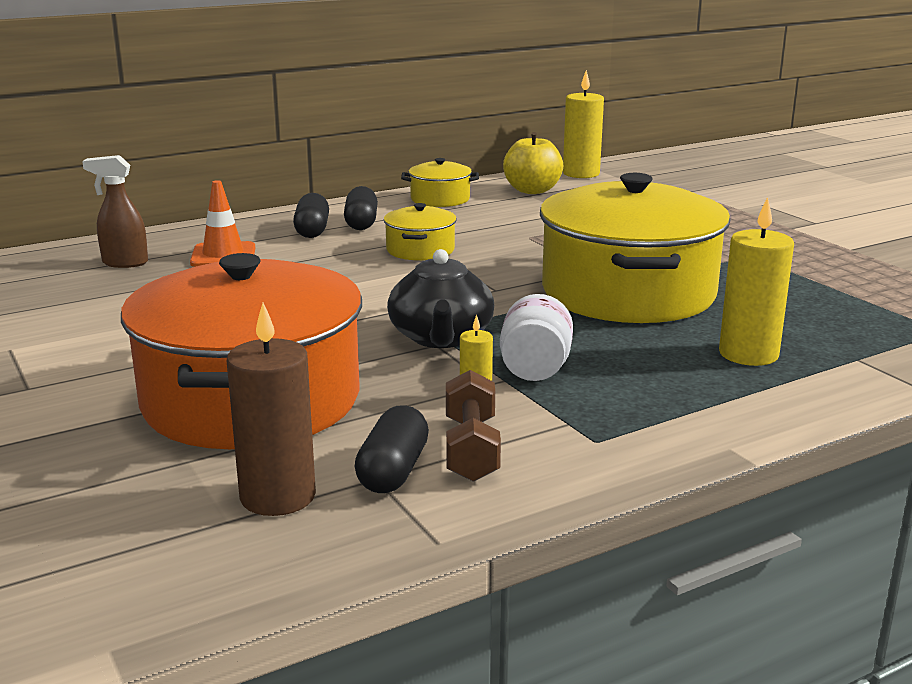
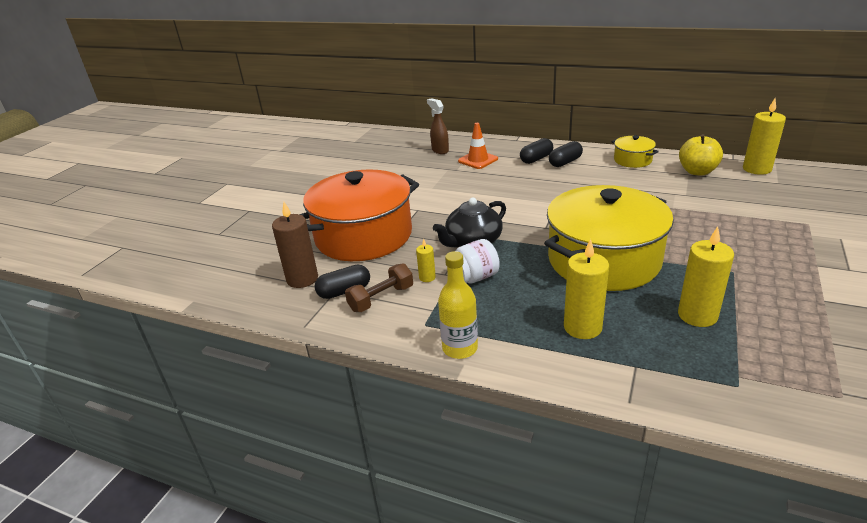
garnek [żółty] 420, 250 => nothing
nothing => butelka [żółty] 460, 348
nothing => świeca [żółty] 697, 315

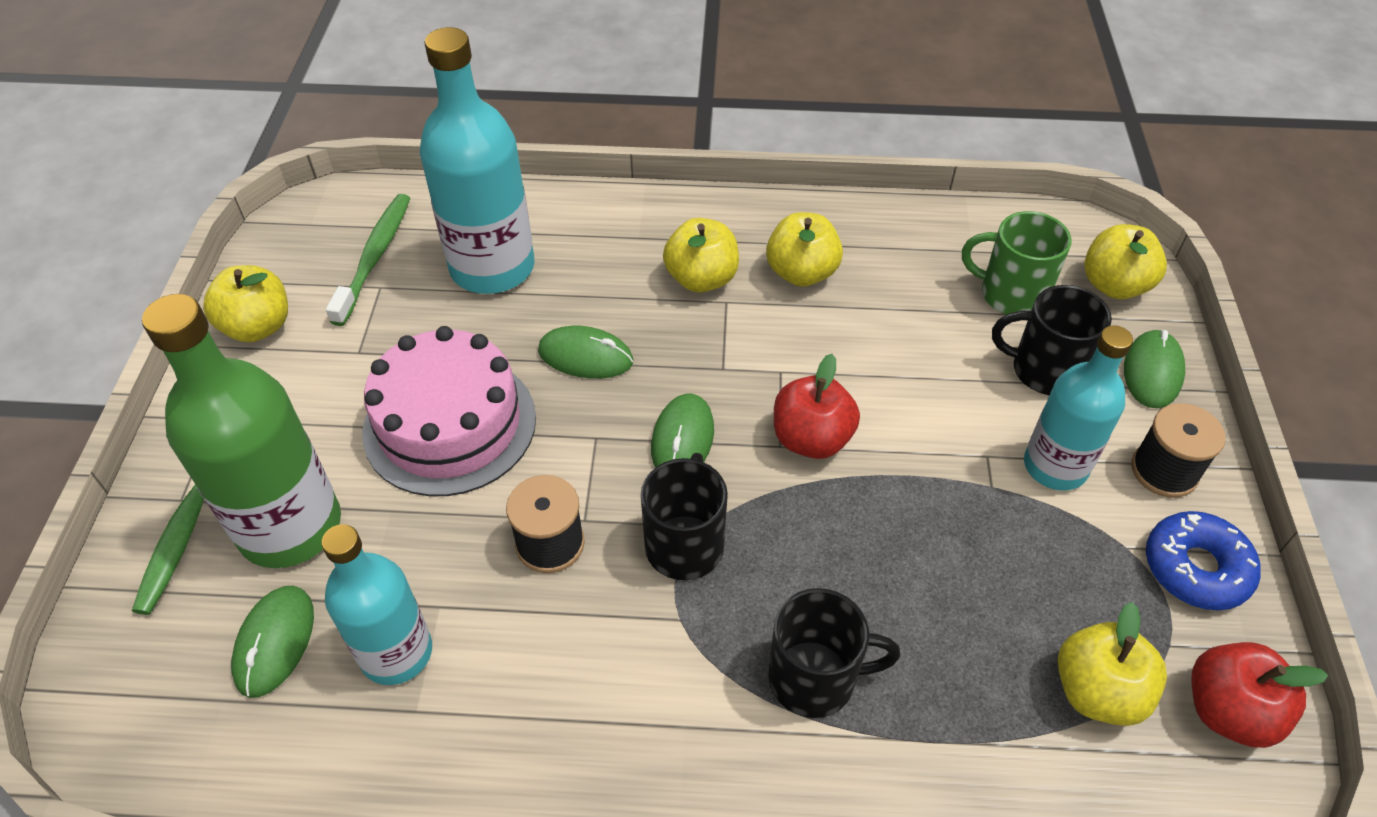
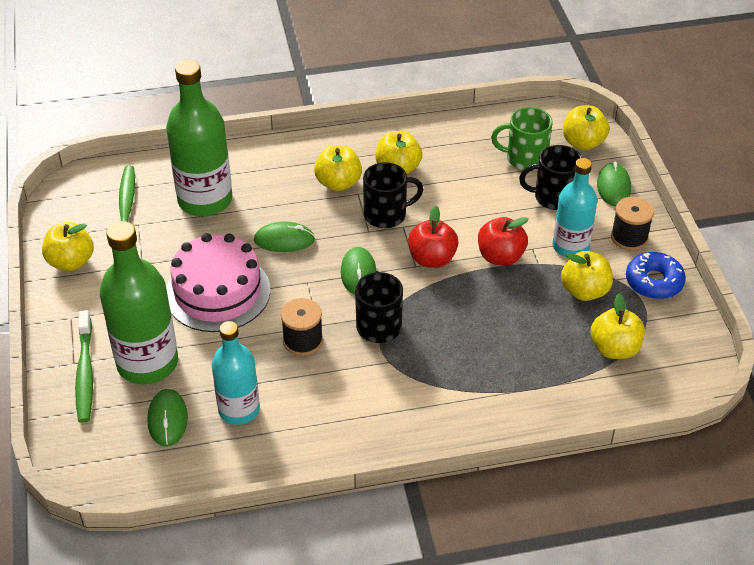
nothing => jabłko [żółty] 584, 291
kubek [czarny] 815, 678 => kubek [czarny] 386, 215, moved
jabłko [czerwony] 1228, 711 => jabłko [czerwony] 500, 257, moved
butelka [turkusowy] 492, 268 => butelka [zielony] 205, 200

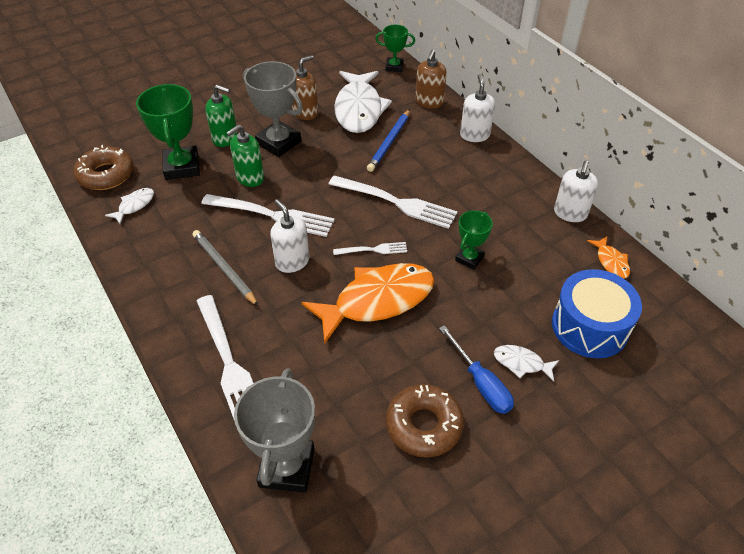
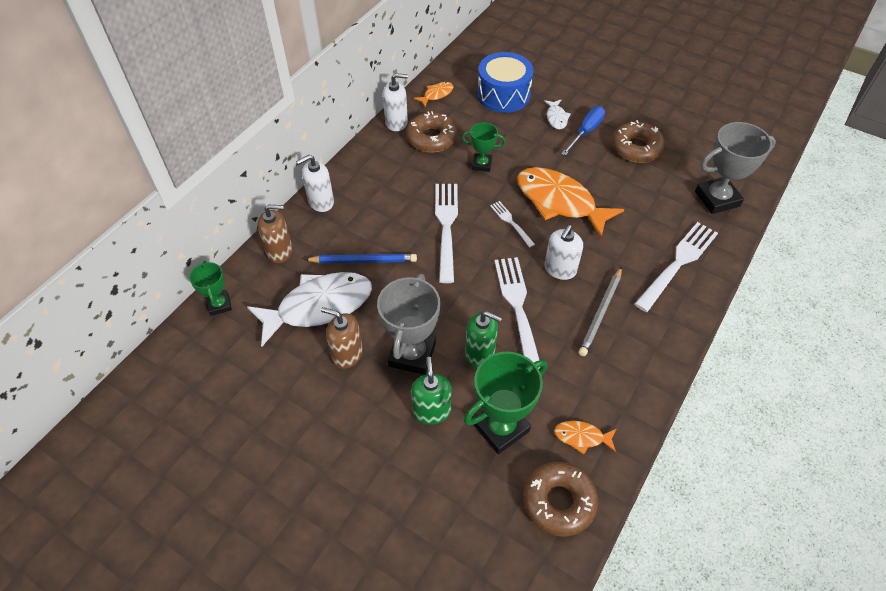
nothing => donut [brązowy] 431, 138
ryba [biały] 134, 205 => ryba [pomarańczowy] 582, 437

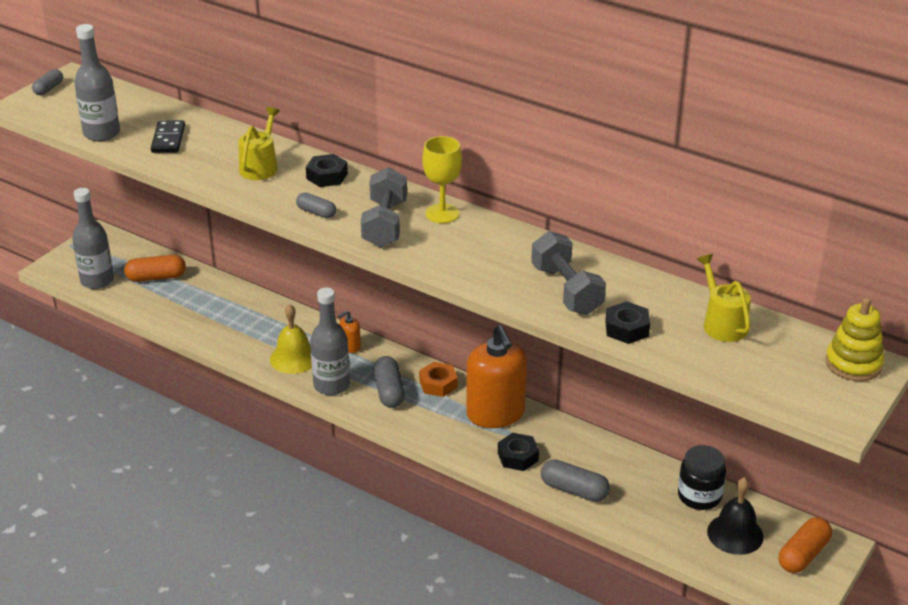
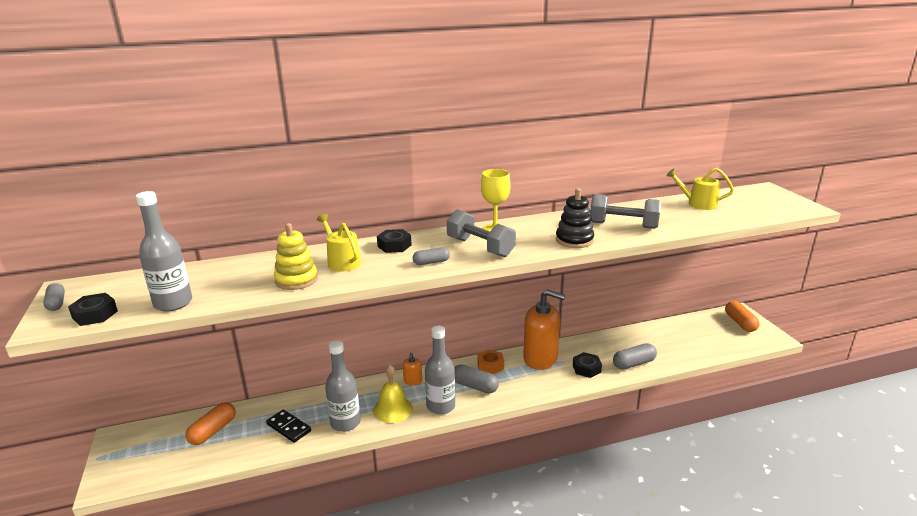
słoik [czarny] 699, 496 => nothing
dzwonek [czarny] 735, 534 => nothing
nothing => zabawka nakładanka [czarny] 574, 240
butelka [szary] 97, 280 => butelka [szary] 345, 423, moved
kostka domina [czarny] 168, 139 => kostka domina [czarny] 289, 427, moved
nakrętka [czarny] 627, 329 => nakrętka [czarny] 95, 314, moved
zabawka nakładanka [żółty] 853, 364 => zabawka nakładanka [żółty] 296, 280, moved

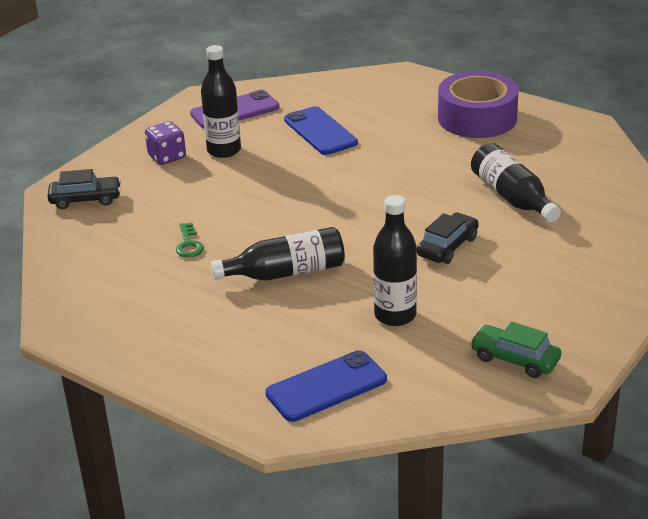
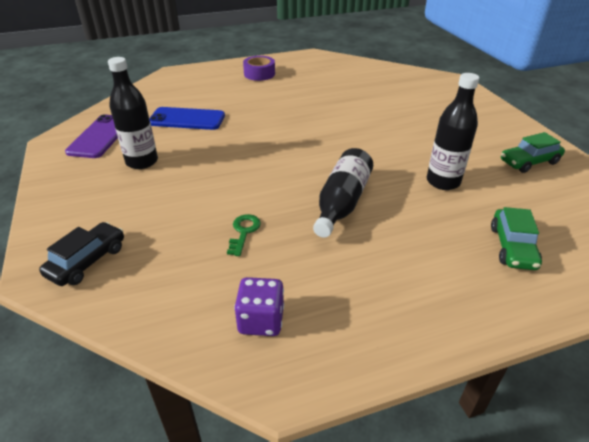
samochód [czarny] 447, 247 => nothing
butelka [czarny] 512, 197 => nothing
kostka do gry [fioletowy] 167, 157 => kostka do gry [fioletowy] 261, 320, moved
telefon [niebieski] 326, 387 => samochód [zielony] 512, 247
klucz [zielony] 189, 244 => klucz [zielony] 244, 232, 105 degrees counterclockwise
taśma klejąca [fioletowy] 477, 118 => taśma klejąca [fioletowy] 259, 74, x0.57

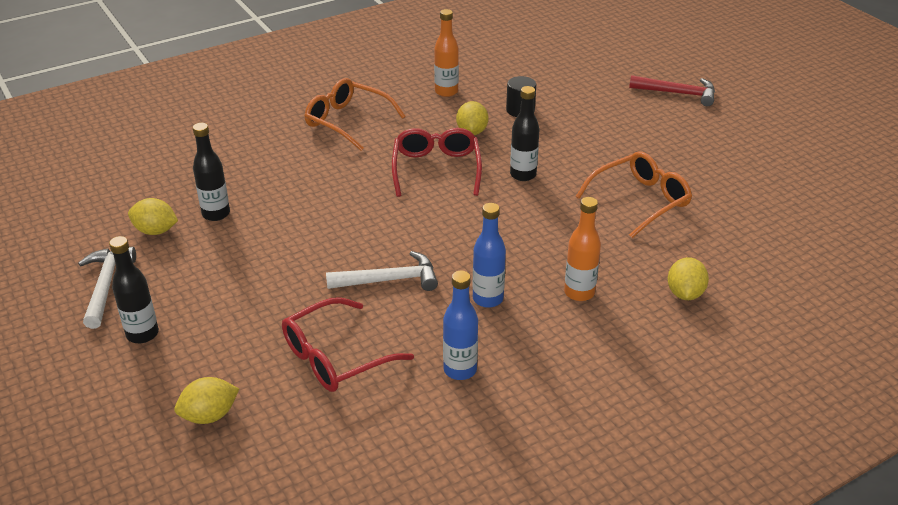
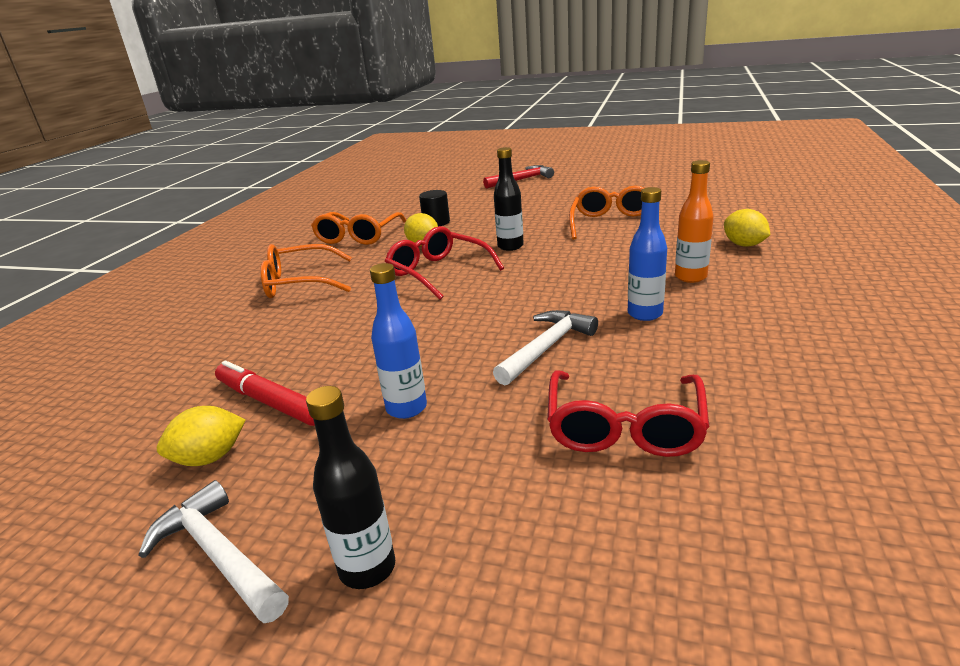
cytryna [żółty] 209, 415 => nothing
butelka [niebieski] 460, 370 => butelka [niebieski] 406, 408, moved
butelka [czarny] 216, 214 => flamaster [czerwony] 269, 402
butelka [pomarańczowy] 446, 92 => okulary [pomarańczowy] 358, 236

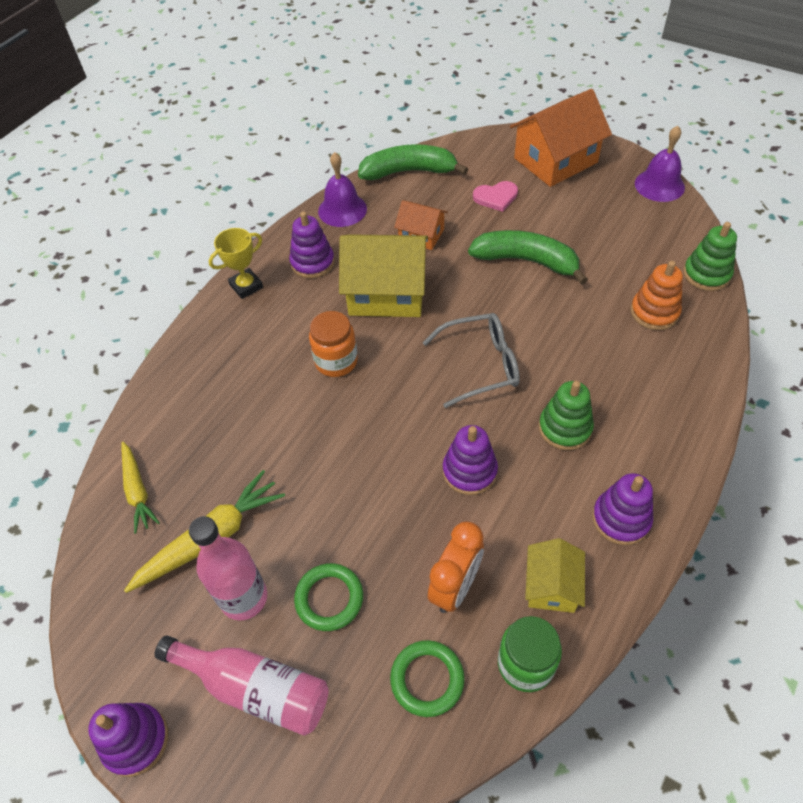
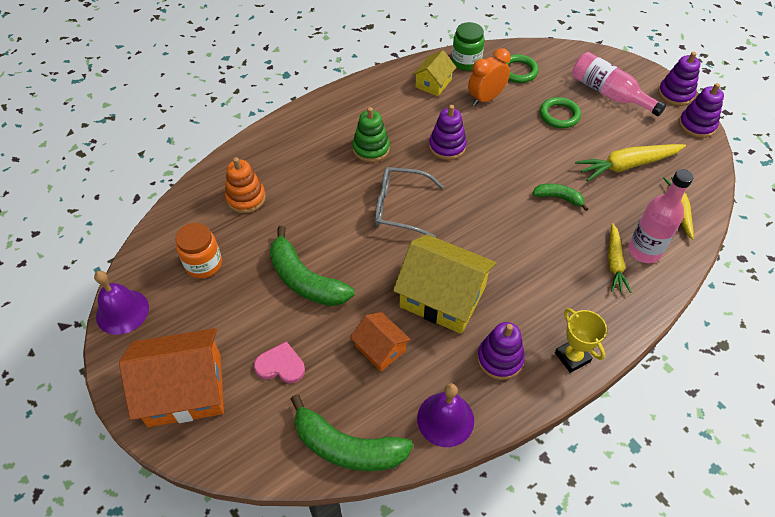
zabawka nakładanka [zielony] 706, 274 => nothing
nothing => banan [zielony] 559, 198
nothing => marchewka [żółty] 614, 262
butelka [różowy] 244, 598 => butelka [różowy] 644, 251, moved
słoik [pomarańczowy] 336, 361 => słoik [pomarańczowy] 203, 264, moved
zabawka nakładanka [fioletowy] 621, 519 => zabawka nakładanka [fioletowy] 697, 125, moved
puchar [żółty] 246, 286 => puchar [żółty] 572, 357, 75 degrees clockwise

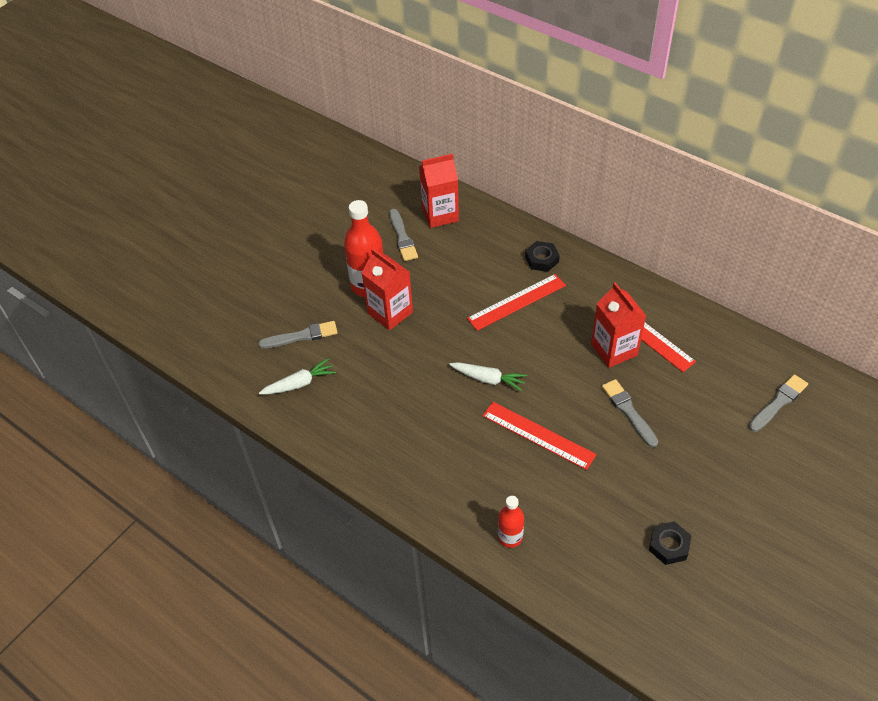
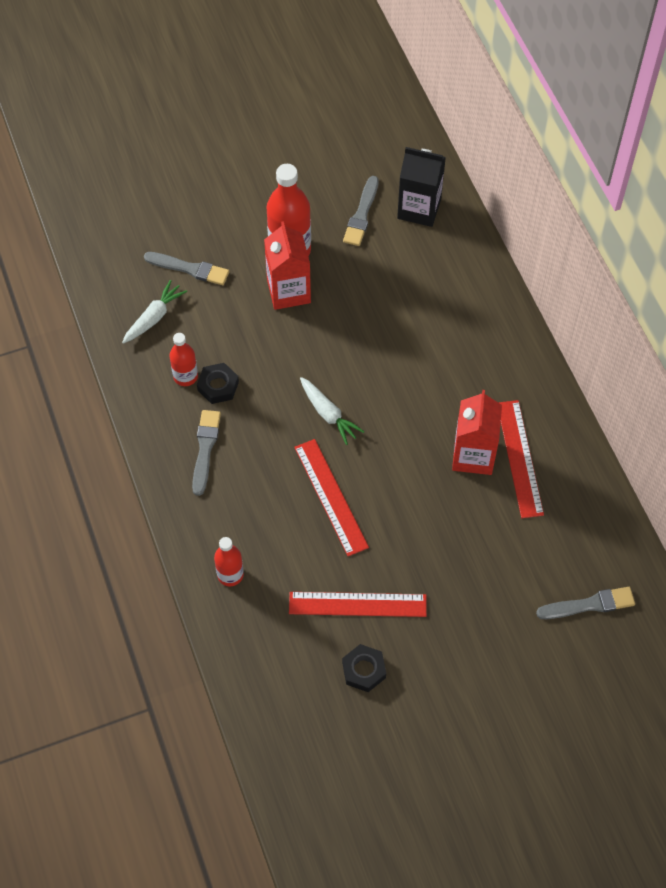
nothing => butelka [czerwony] 185, 376
linijka [czerwony] 516, 302 => linijka [czerwony] 357, 604, moved
nakrętka [czarny] 542, 259 => nakrętka [czarny] 218, 386, moved
pędzel [szary] 628, 411 => pędzel [szary] 205, 449, moved
karton mleka [czerwony] 440, 214 => karton mleka [czarny] 419, 209
marchewka [biały] 300, 383 => marchewka [biały] 154, 317, 60 degrees counterclockwise

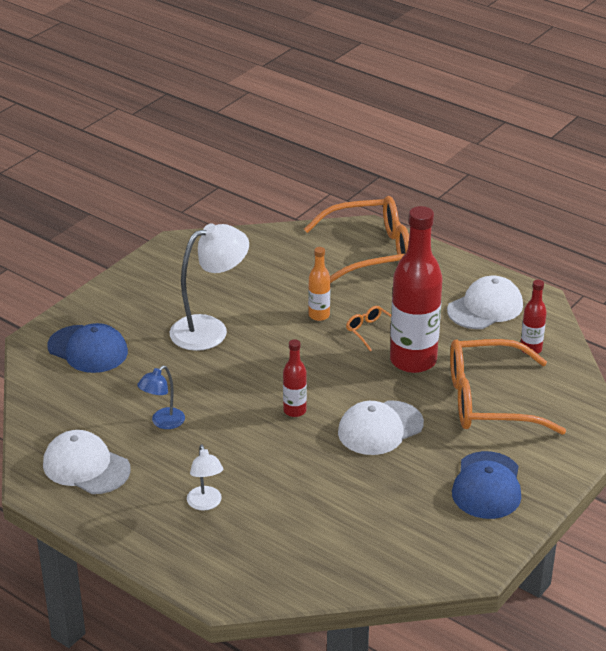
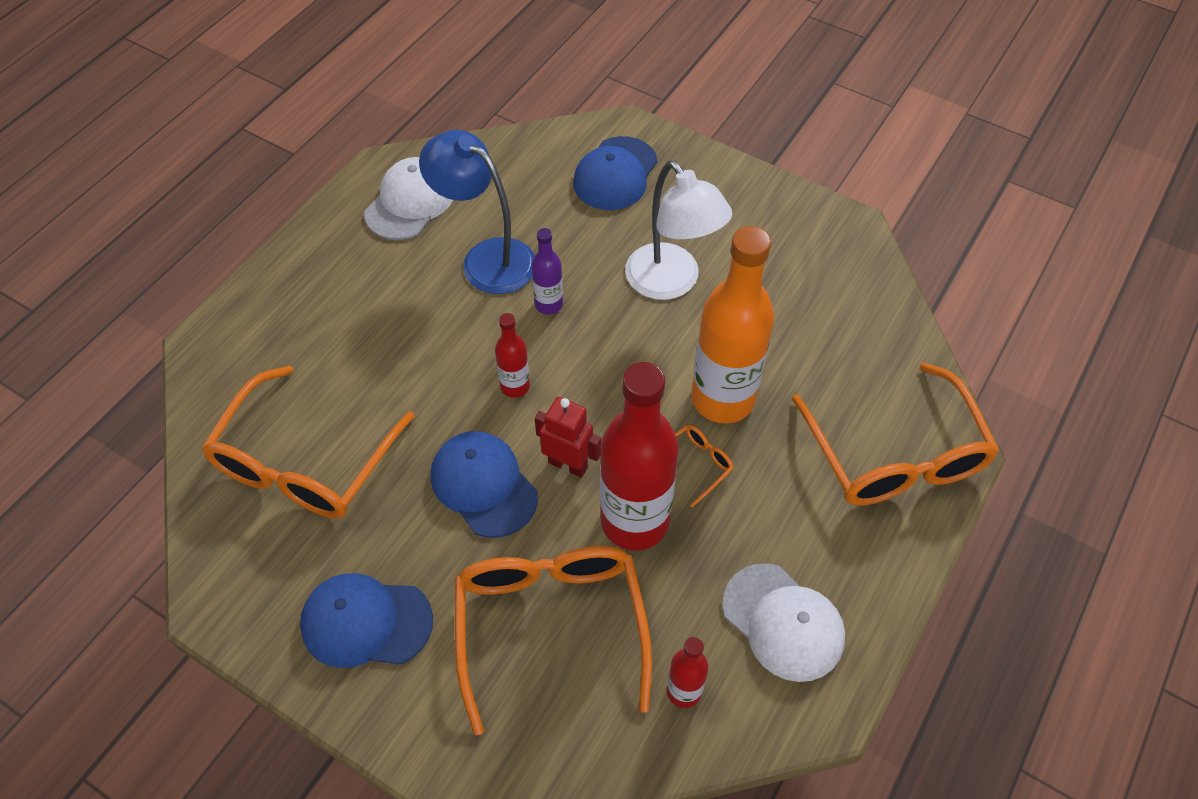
lampka [biały] 206, 504 => nothing
nothing => okulary [pomarańczowy] 305, 462
nothing => butelka [fioletowy] 548, 304
nothing => robot [czerwony] 568, 464
czapka [biały] 380, 428 => czapka [niebieski] 484, 485
lampka [niebieski] 163, 422 => lampka [niebieski] 486, 258, x1.87
butelka [pomarańczowy] 319, 315 => butelka [pomarańczowy] 722, 399, x2.13

